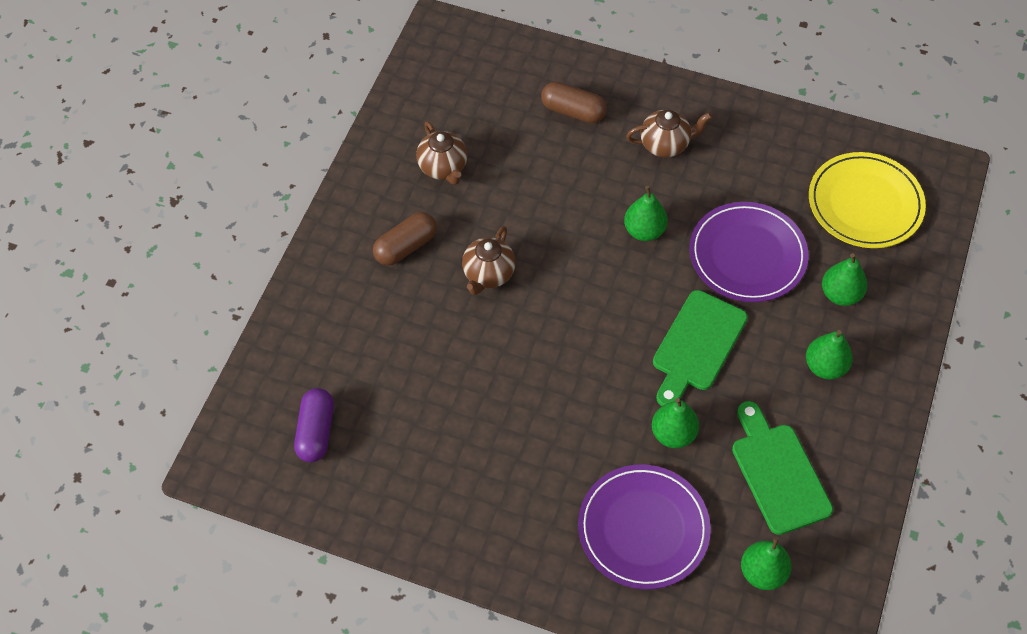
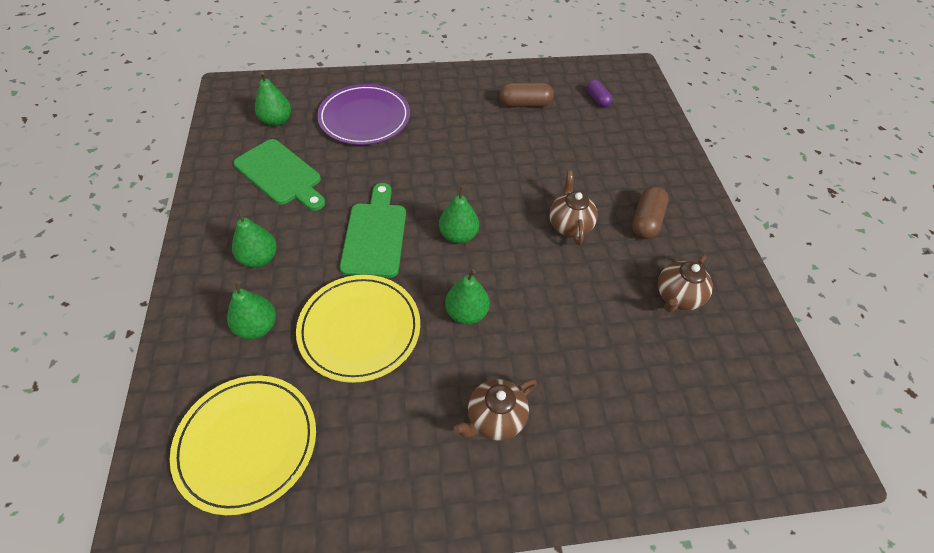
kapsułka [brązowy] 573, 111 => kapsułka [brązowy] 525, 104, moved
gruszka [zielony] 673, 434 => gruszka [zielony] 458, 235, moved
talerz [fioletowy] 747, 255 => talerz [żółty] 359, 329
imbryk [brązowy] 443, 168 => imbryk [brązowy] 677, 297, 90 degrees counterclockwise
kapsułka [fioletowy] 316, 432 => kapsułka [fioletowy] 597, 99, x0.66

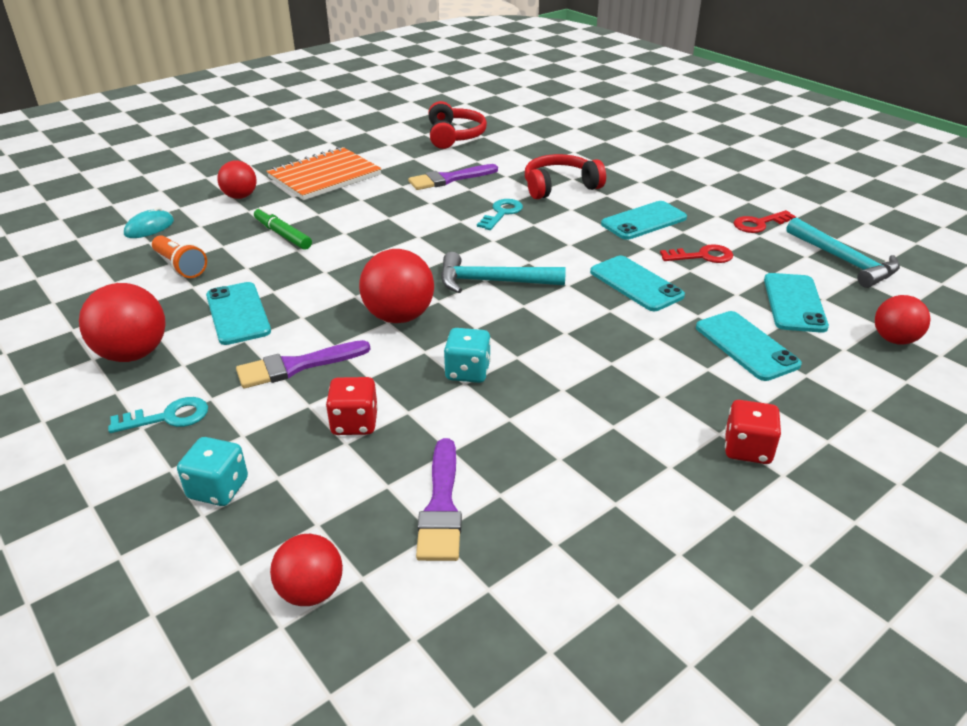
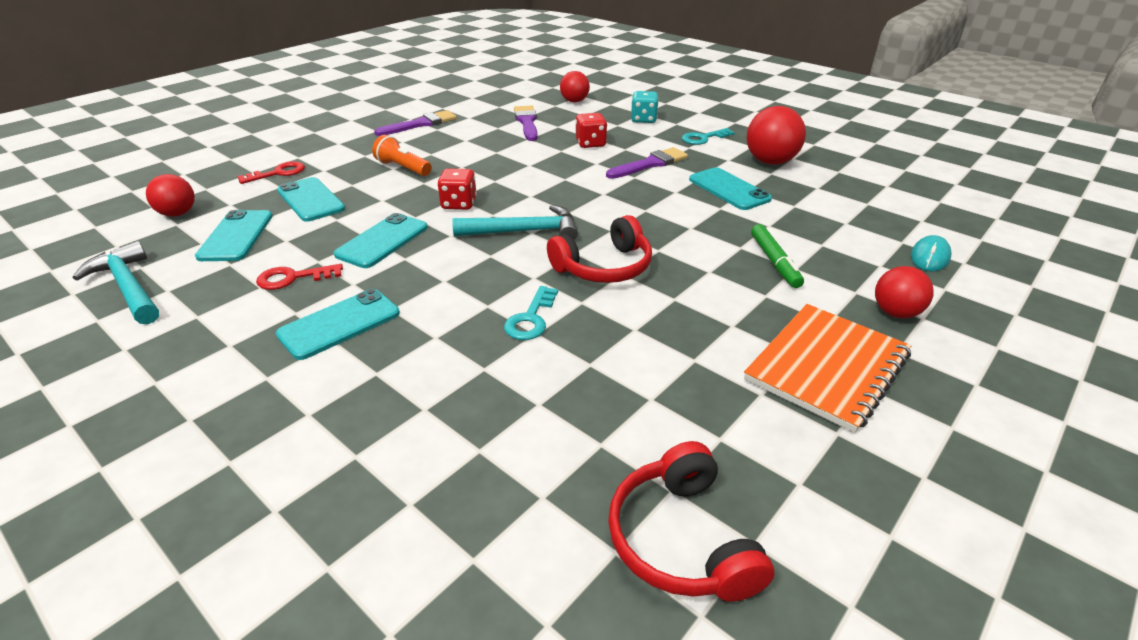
piłka [czerwony] 399, 316 => nothing
kostka do gry [turkusowy] 468, 372 => nothing
latarka [pomarańczowy] 180, 266 => latarka [pomarańczowy] 403, 168, moved
pędzel [fioletowy] 449, 179 => pędzel [fioletowy] 420, 124, moved
słuchawki [czerwony] 560, 186 => słuchawki [czerwony] 604, 267, moved
kostka do gry [czerwony] 747, 449 => kostka do gry [czerwony] 459, 204, moved
klucz [czerwony] 759, 224 => klucz [czerwony] 278, 173, moved
flamaster [zielony] 282, 235 => flamaster [zielony] 774, 262, 45 degrees clockwise
telefon [turkusowy] 636, 284 => telefon [turkusowy] 382, 241, 75 degrees clockwise

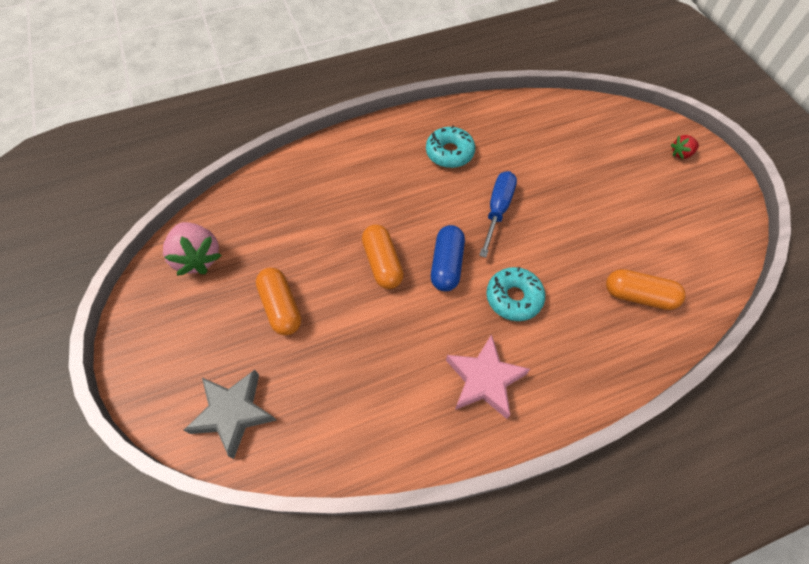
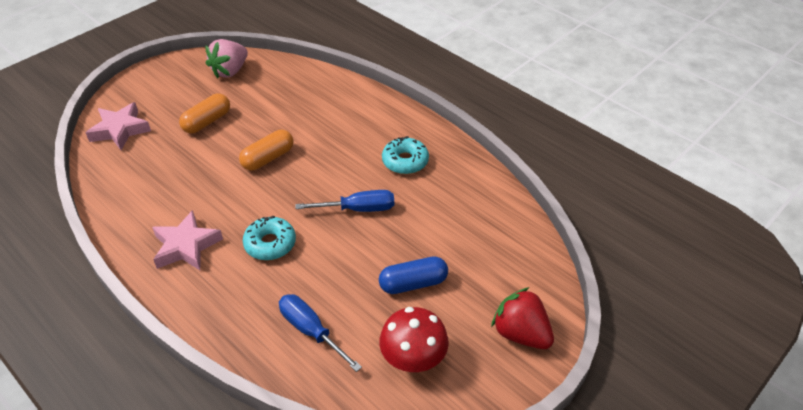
nothing => grzyb [czerwony] 413, 359
kapsułka [niebieski] 447, 265 => kapsułka [niebieski] 413, 283, moved
kapsułka [pomarańczowy] 639, 296 => śrubokręt [niebieski] 311, 331
gwiazda [szary] 233, 413 => gwiazda [różowy] 120, 130
truskawka [czerwony] 681, 154 => truskawka [czerwony] 521, 333, x1.95

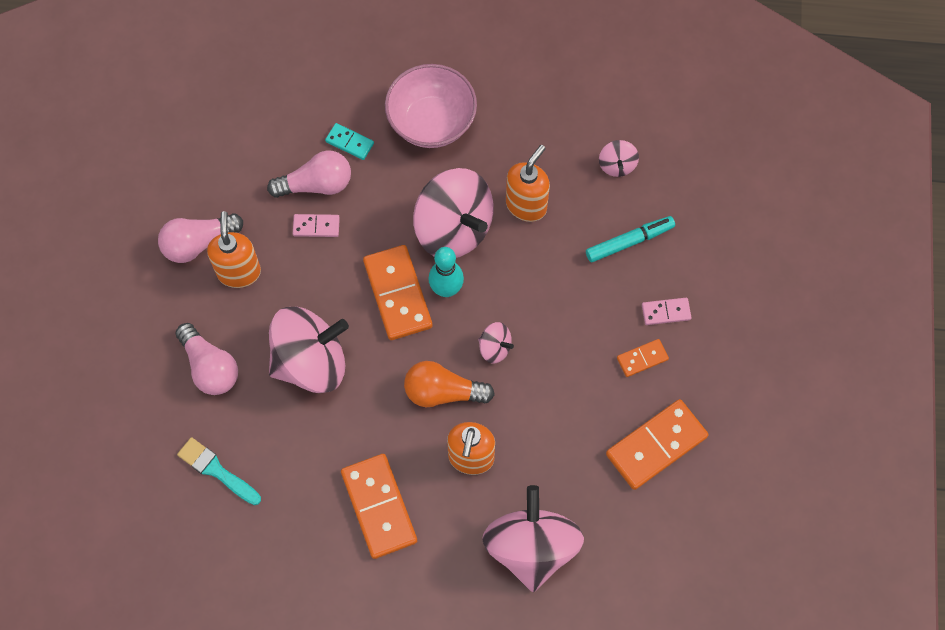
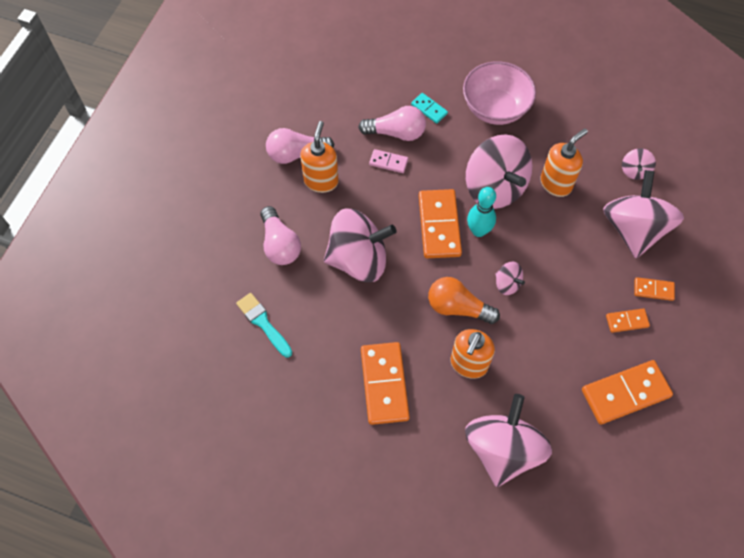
flamaster [turkusowy] 629, 241 => bączek [różowy] 633, 229
kostka domina [różowy] 666, 312 => kostka domina [pomarańczowy] 653, 290

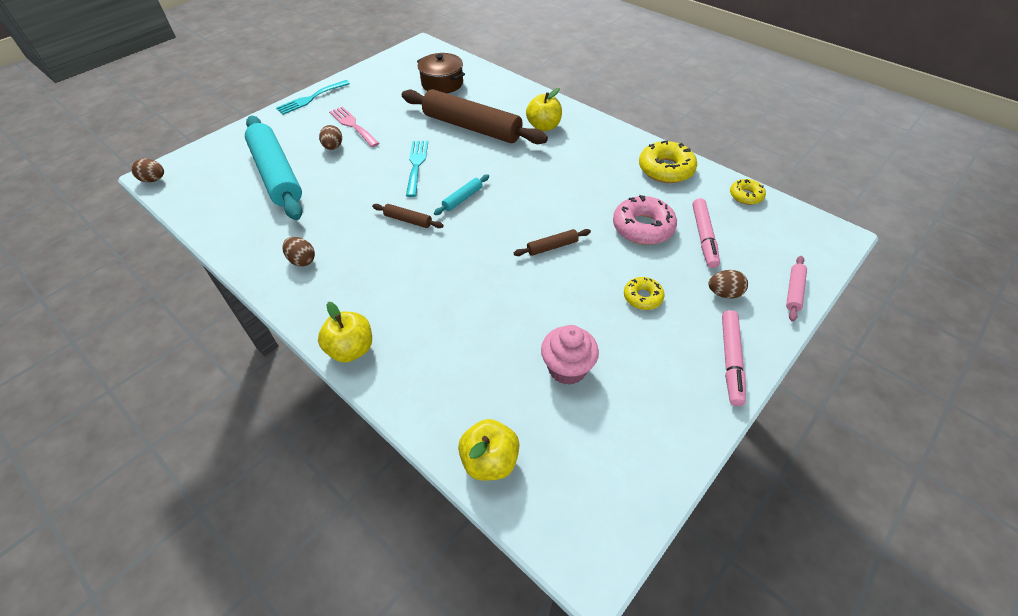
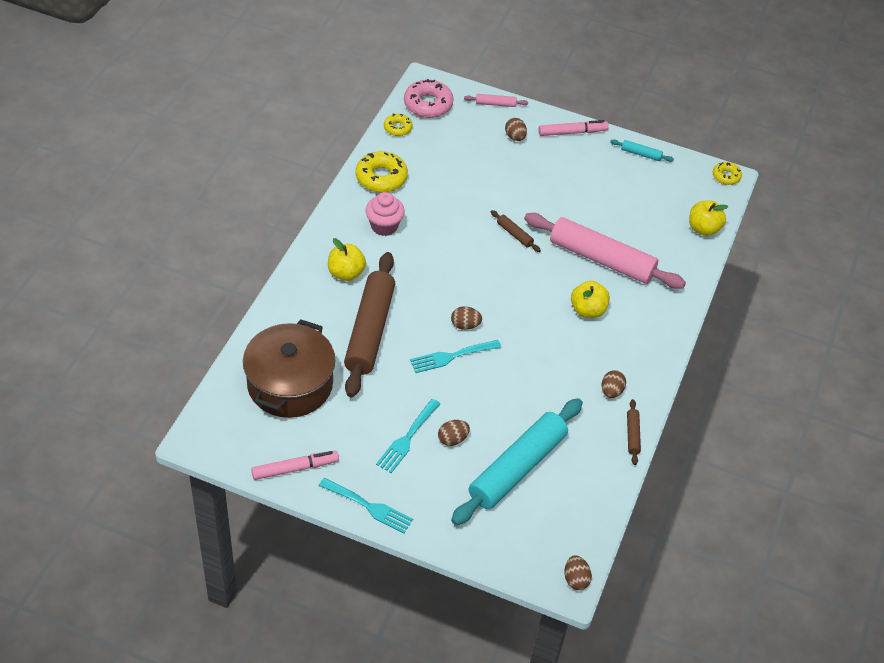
nothing => jajko [brązowy] 465, 325
nothing => wałek do ciasta [różowy] 601, 259
jabłko [żółty] 351, 349 => jabłko [żółty] 587, 310, moved
wałek do ciasta [brązowy] 408, 220 => wałek do ciasta [brązowy] 632, 435, moved
wałek do ciasta [turkusowy] 462, 199 => wałek do ciasta [turkusowy] 641, 154, moved
muffinka [różowy] 567, 368 => muffinka [różowy] 384, 226, moved
donut [różowy] 643, 227 => donut [różowy] 428, 104, moved
donut [żółty] 642, 297 => donut [żółty] 726, 176, moved
flamaster [różowy] 703, 237 => flamaster [różowy] 295, 468, moved
widelec [różowy] 353, 125 => widelec [turkusowy] 407, 438
garnek [brązowy] 442, 83 => garnek [brązowy] 290, 384, x1.62

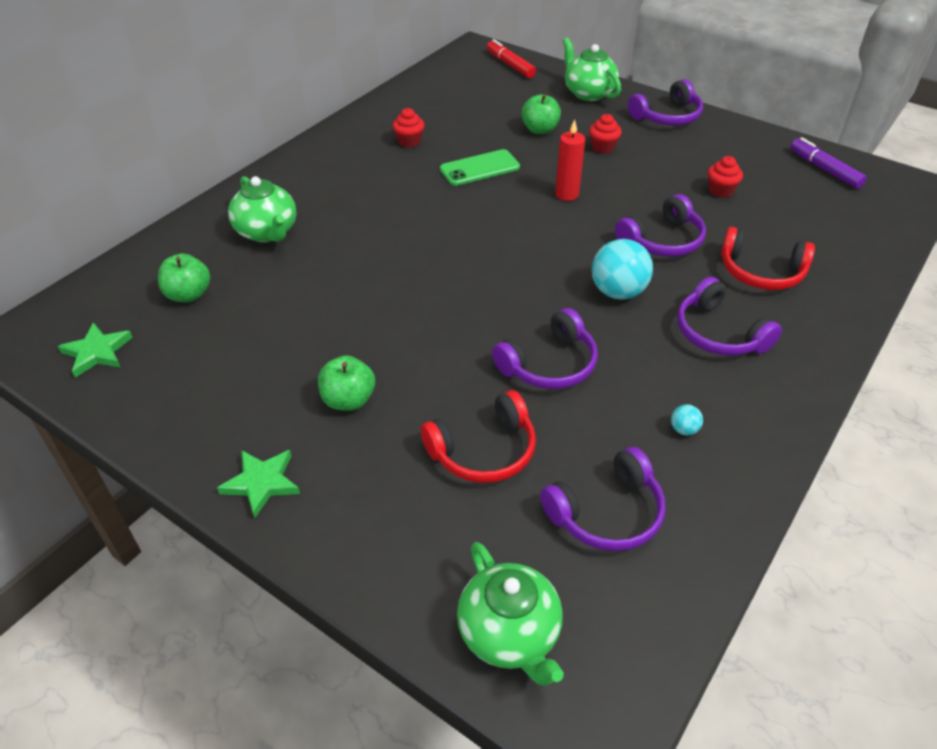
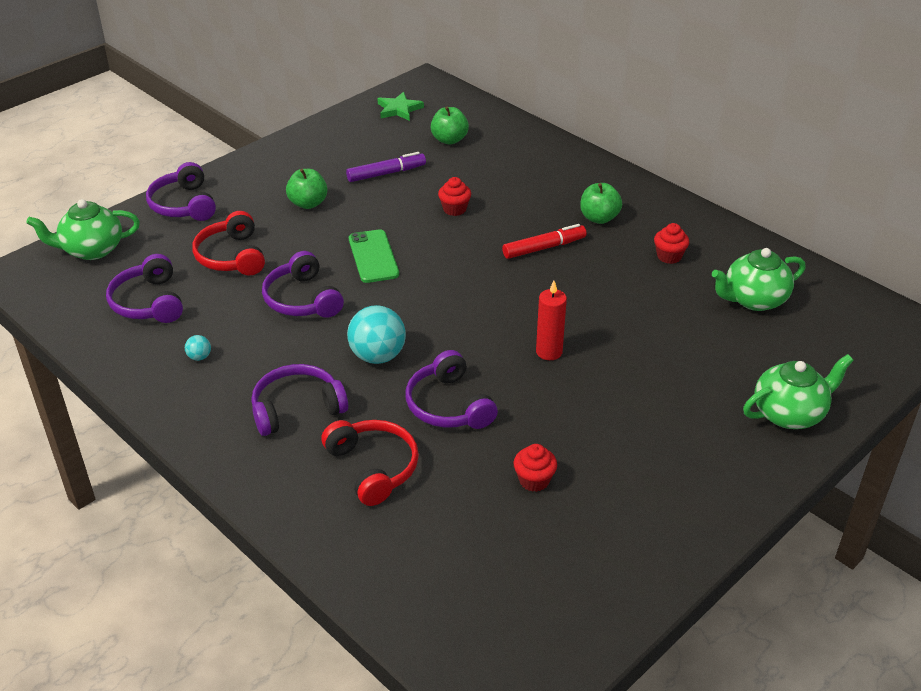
gwiazda [zielony] 261, 483 => nothing
imbryk [zielony] 267, 232 => imbryk [zielony] 753, 300, moved
telefon [zielony] 479, 168 => telefon [zielony] 373, 256, moved
flamaster [czerwony] 510, 65 => flamaster [czerwony] 544, 248, moved
jabłko [zielony] 540, 130 => jabłko [zielony] 599, 218, moved
muffinka [czerwony] 603, 147 => muffinka [czerwony] 454, 209, moved
słuchawki [fioletowy] 667, 116 => słuchawki [fioletowy] 183, 205, moved
flamaster [fioletowy] 824, 169 => flamaster [fioletowy] 386, 173, moved
słuchawki [czerwony] 761, 272 => słuchawki [czerwony] 373, 467, 120 degrees clockwise

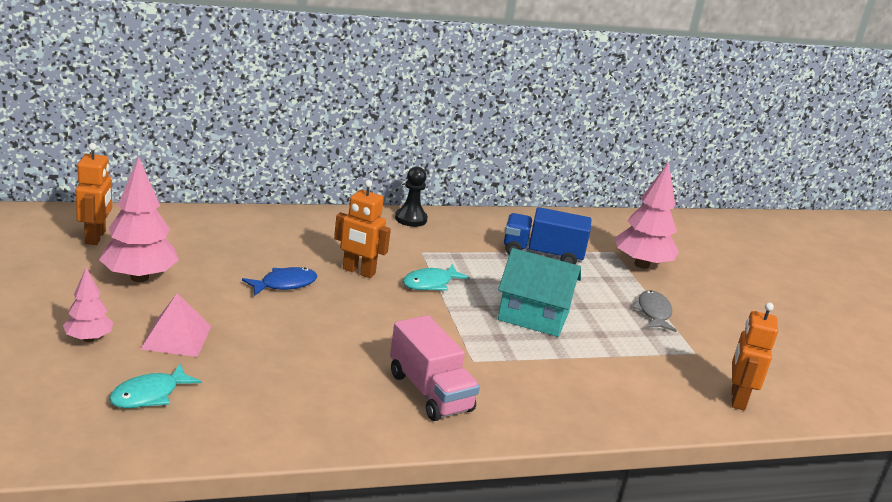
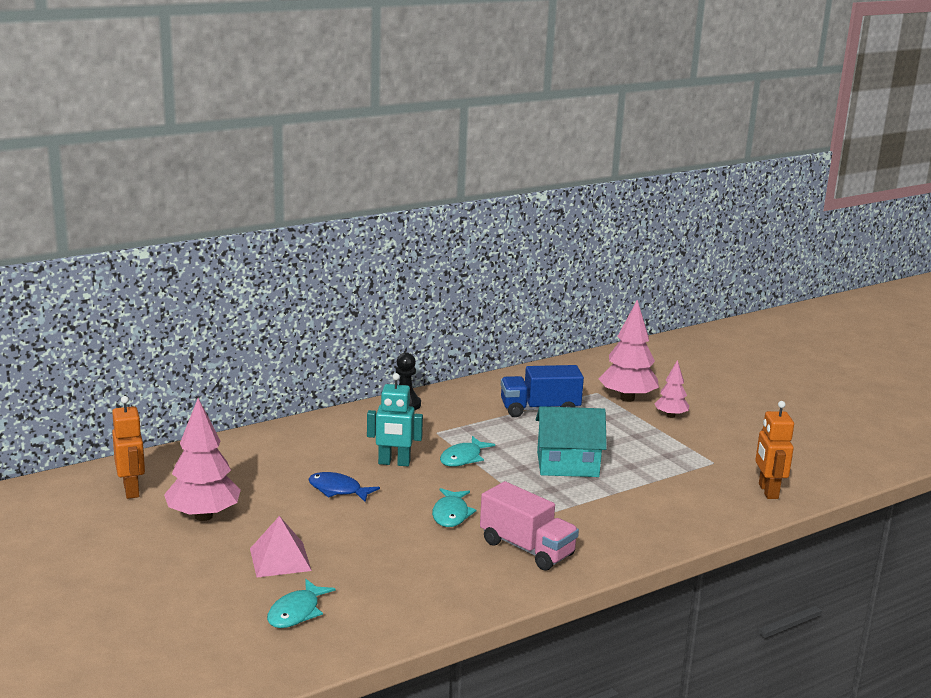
ryba [szary] 653, 313 => nothing
nothing => ryba [turkusowy] 451, 514
drzewko [różowy] 88, 338 => drzewko [różowy] 670, 416, moved
robot [pomarańczowy] 358, 271 => robot [turkusowy] 394, 463
ryba [niebieski] 284, 284 => ryba [niebieski] 338, 490, 105 degrees counterclockwise

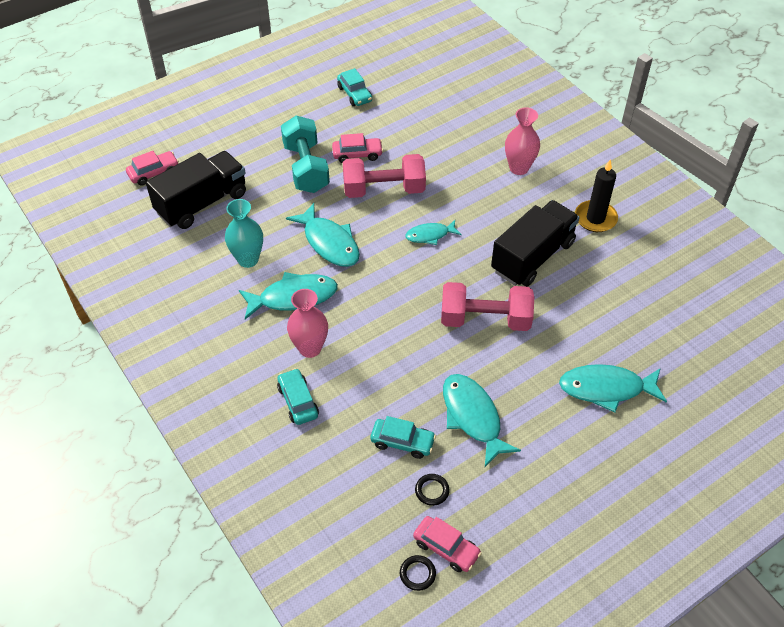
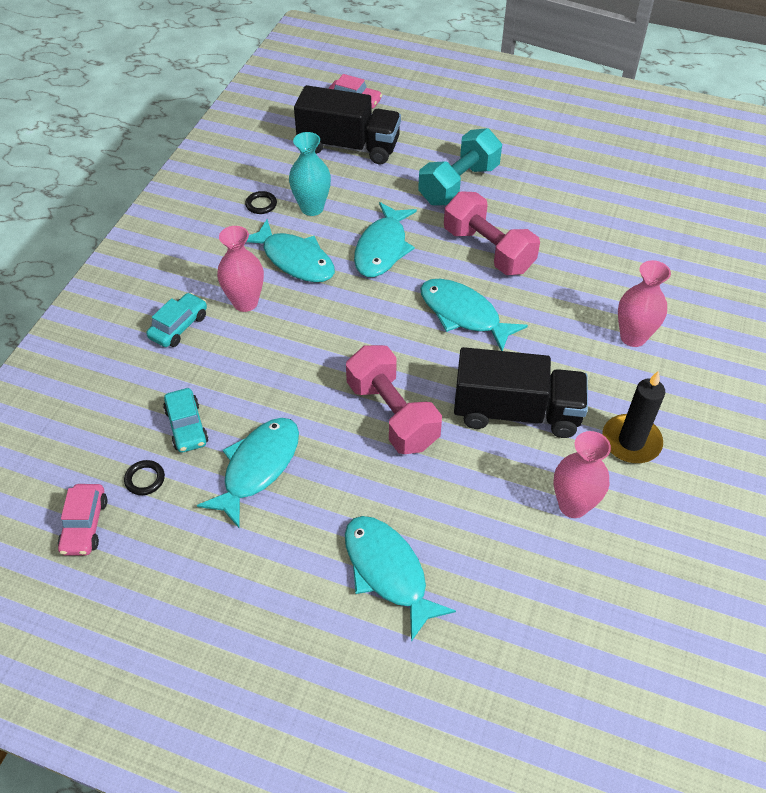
samochód [różowy] 357, 154 => nothing
samochód [turkusowy] 354, 94 => nothing
nothing => wazon [różowy] 573, 505
pierścień [czarny] 417, 574 => pierścień [czarny] 261, 204, moved
ryba [turkusowy] 430, 235 => ryba [turkusowy] 463, 314, x1.67

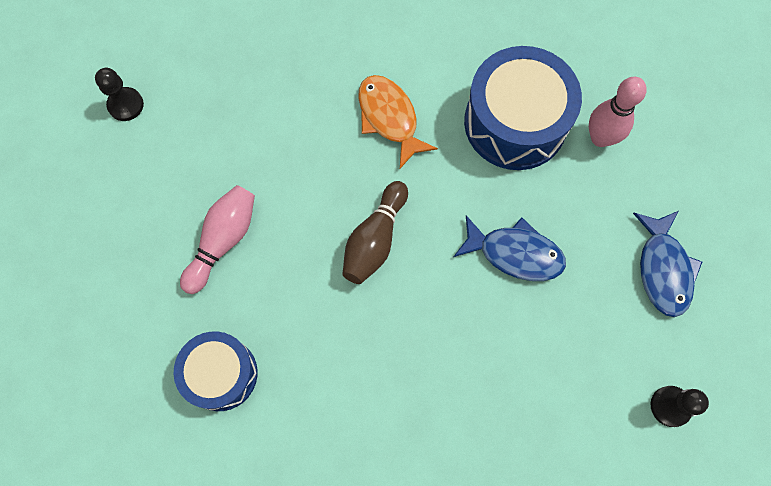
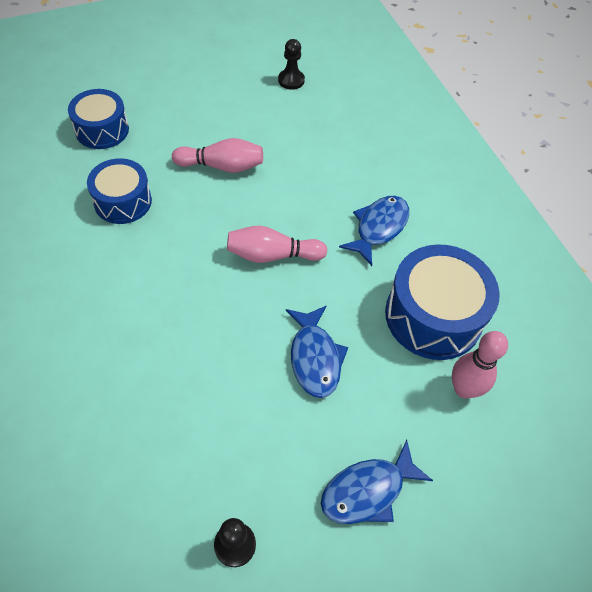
nothing => bęben [niebieski] 102, 130
kręgiel [brązowy] 375, 240 => kręgiel [różowy] 272, 255
ryba [pomarańczowy] 389, 118 => ryba [niebieski] 379, 228

